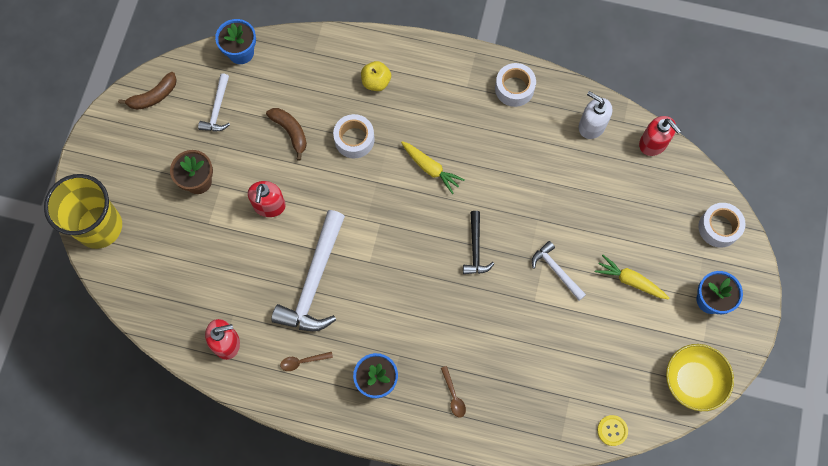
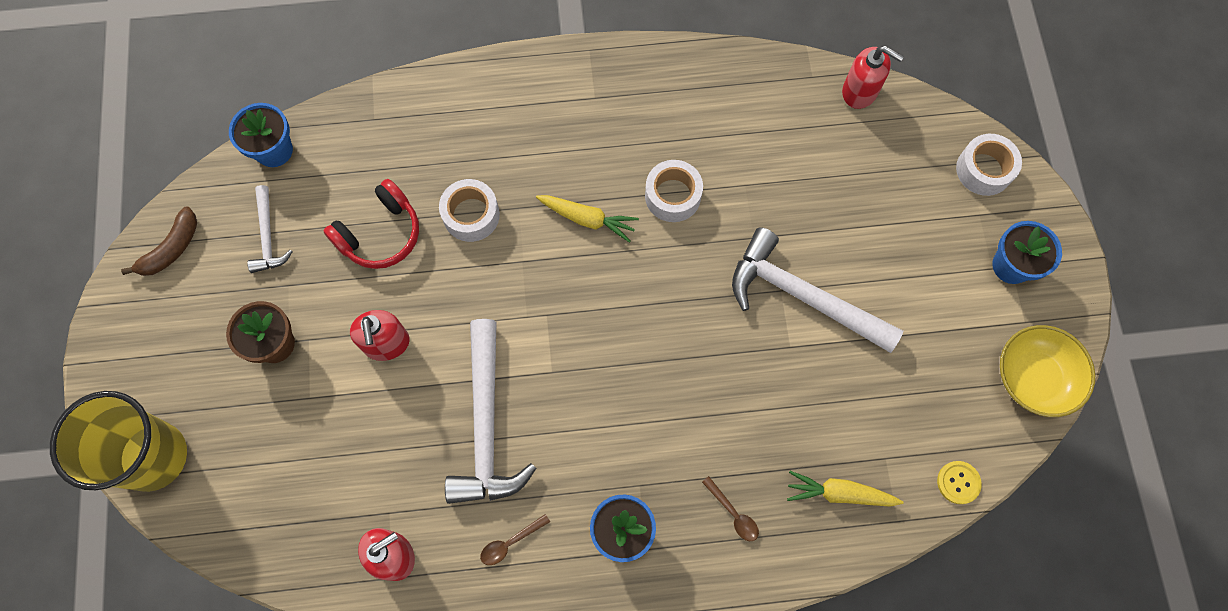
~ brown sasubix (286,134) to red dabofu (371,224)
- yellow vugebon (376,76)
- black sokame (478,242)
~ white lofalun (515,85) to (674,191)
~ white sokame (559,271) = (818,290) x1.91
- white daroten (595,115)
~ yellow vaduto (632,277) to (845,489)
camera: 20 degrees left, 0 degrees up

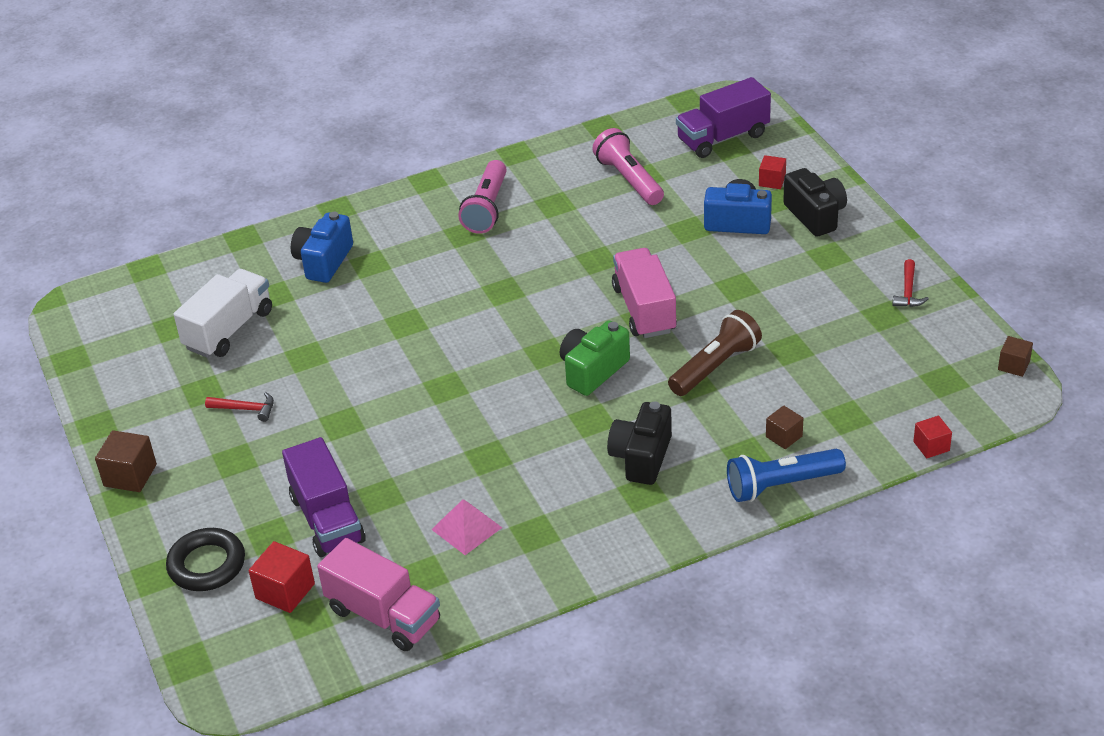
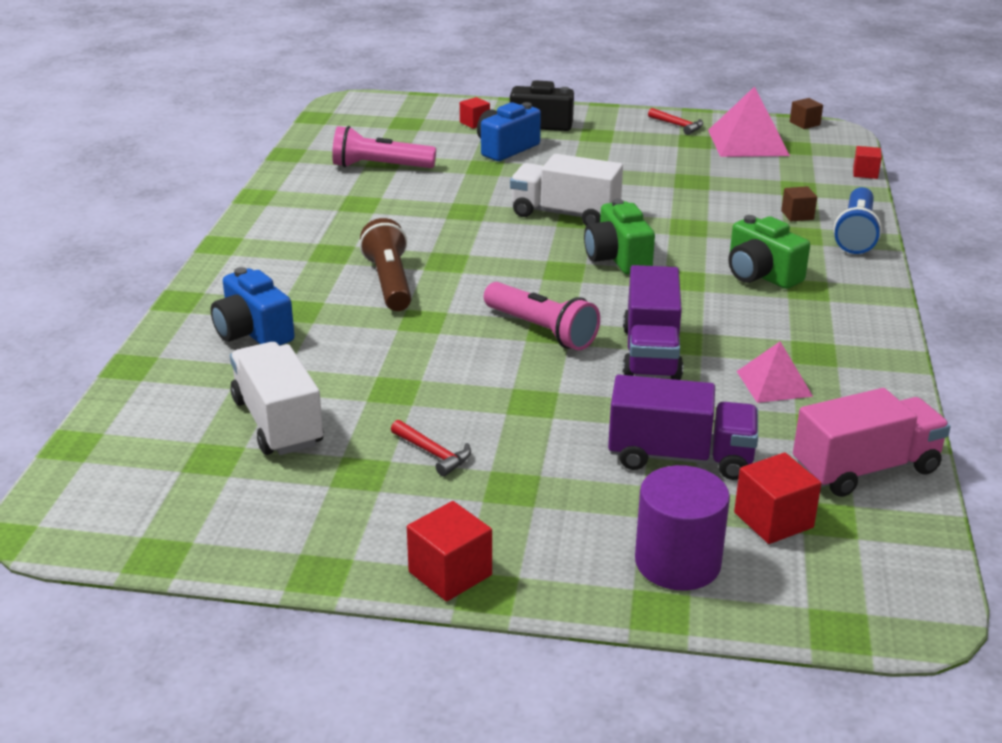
~ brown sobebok (126,461) to red sobebok (449,551)
~ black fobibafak (205,559) to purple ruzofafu (682,527)
~ red sokame (239,407) = (431,448) 90 degrees clockwise
~ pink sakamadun (482,197) to (542,316)
~ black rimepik (639,443) to green rimepik (769,252)
~ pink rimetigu (644,293) to white rimetigu (566,190)
~ brown sakamadun (715,353) to (385,264)
~ purple rimetigu (723,117) to (653,322)
+ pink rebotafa (749,121)
camera: 60 degrees left, 10 degrees down

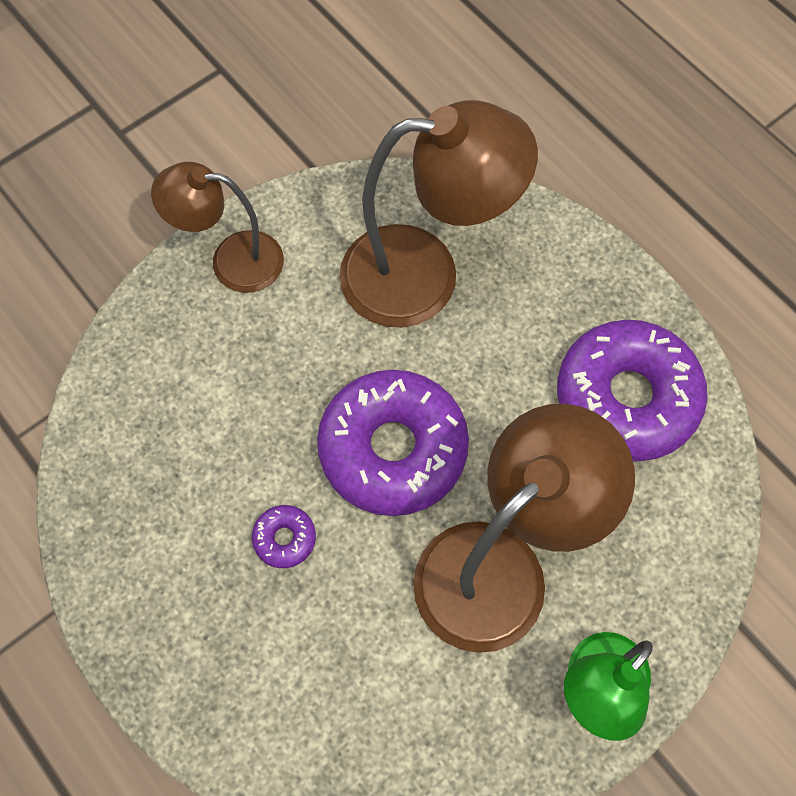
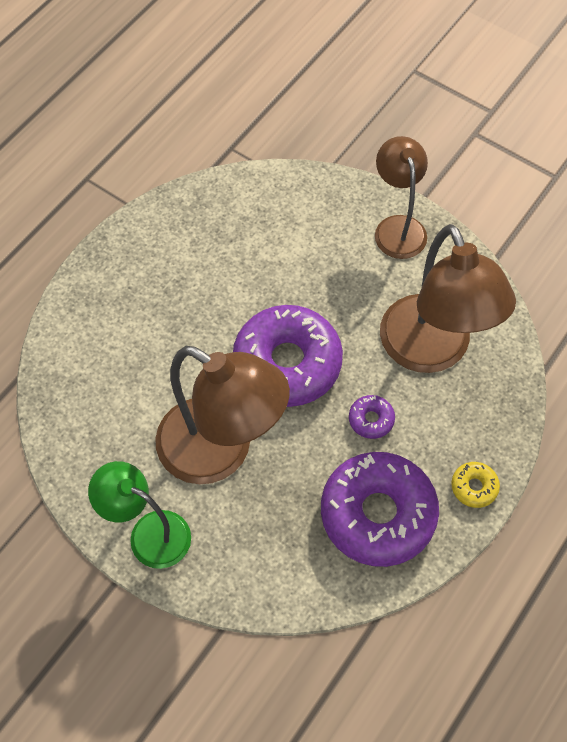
~ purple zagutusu (284,536) to (372,417)
+ yellow zagutusu (475,485)
camera: 75 degrees right, 5 degrees down

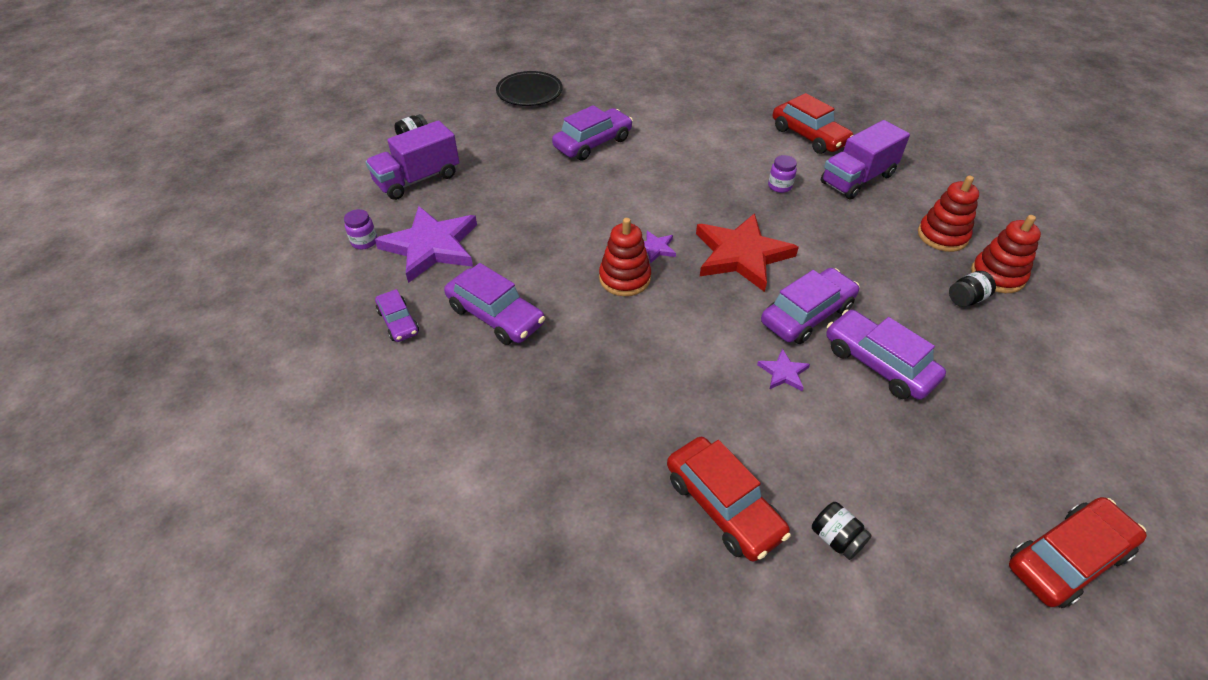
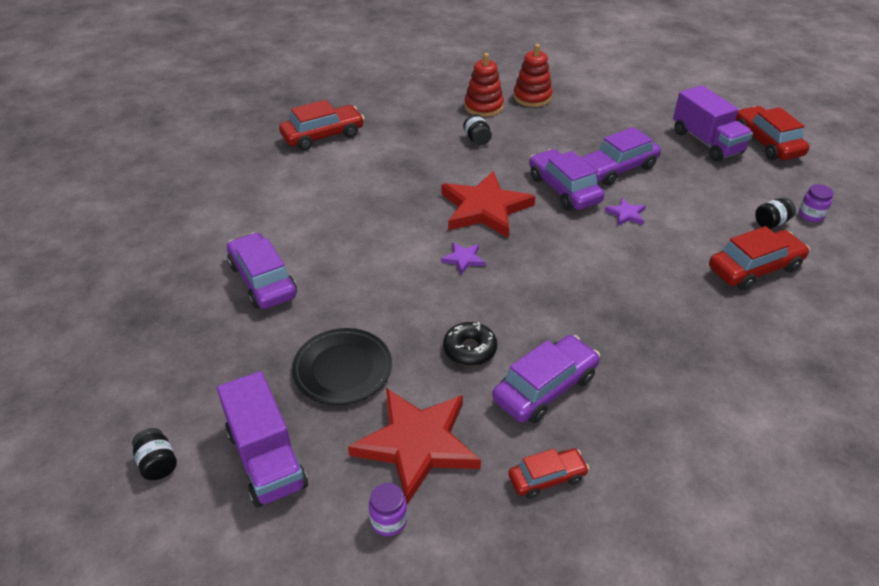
~ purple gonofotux (426,244) to red gonofotux (414,446)
~ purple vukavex (397,315) to red vukavex (548,473)
~ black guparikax (529,88) to (342,366)
- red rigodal (625,257)
~ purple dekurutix (782,174) to (816,203)
~ purple rimetigu (865,159) to (713,123)
~ black dekurutix (972,289) to (477,130)
+ black zagutusu (470,344)
camera: 80 degrees left, 5 degrees down

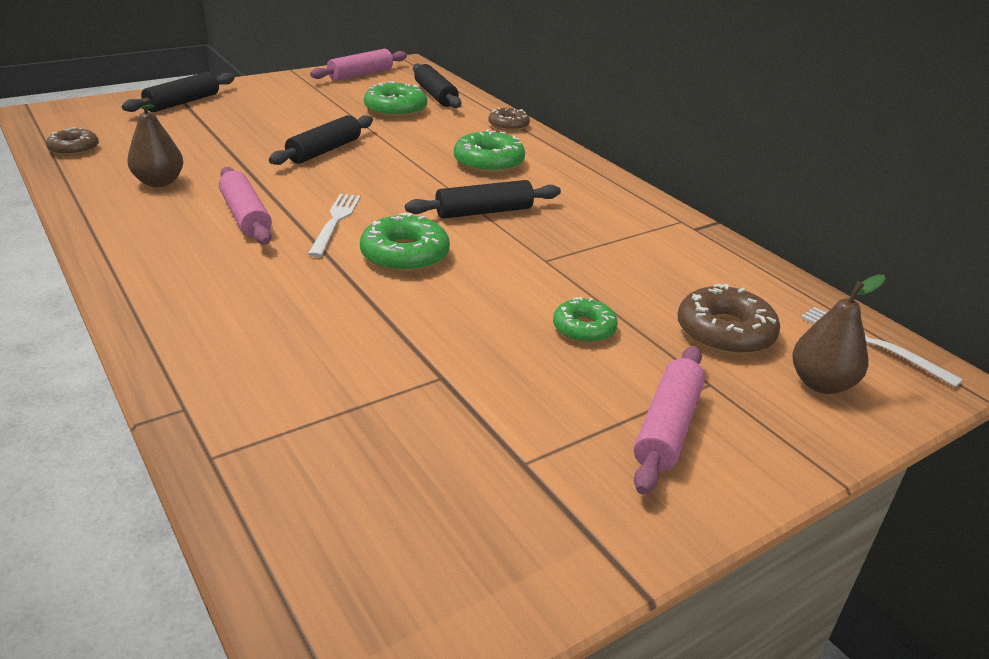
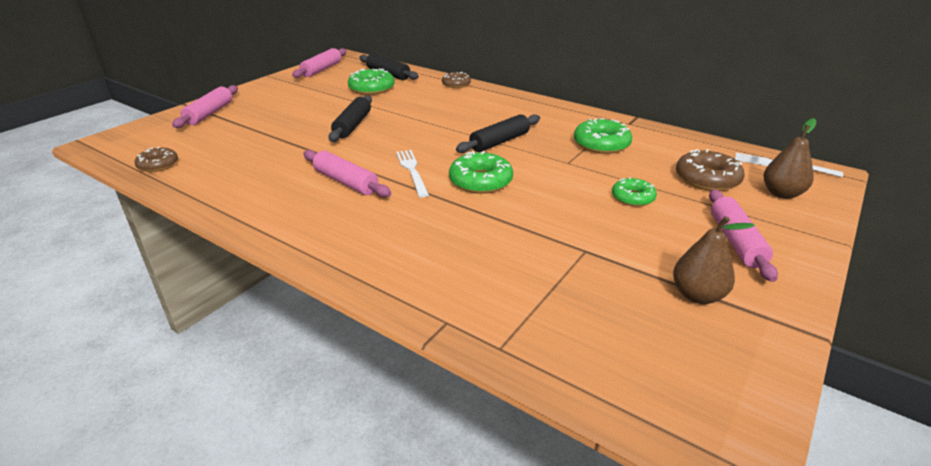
~ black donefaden (178,92) to pink donefaden (205,106)
~ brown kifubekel (155,142) to (714,260)
~ green zagutusu (489,151) to (603,136)
camera: 20 degrees left, 0 degrees up

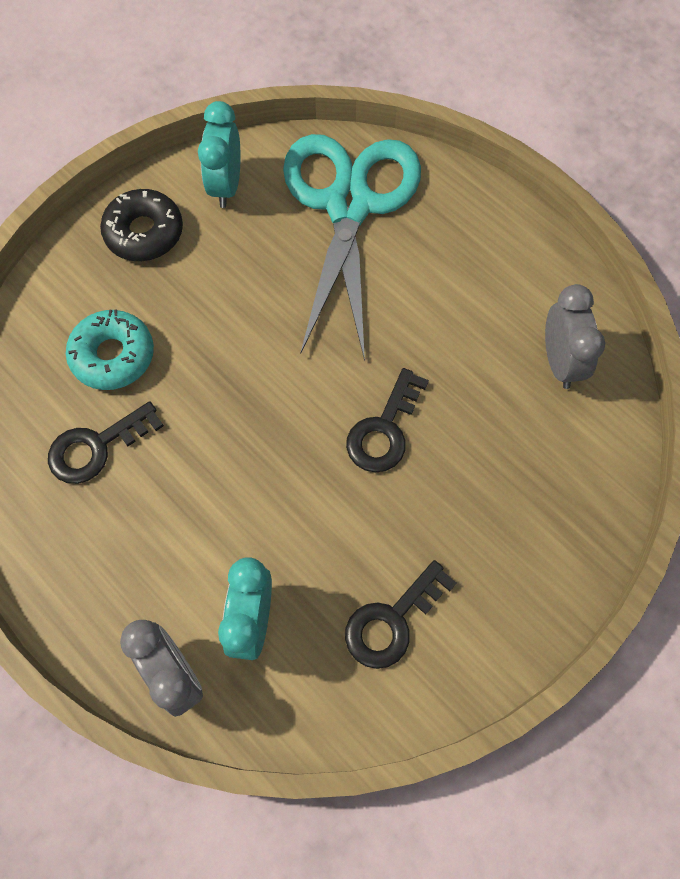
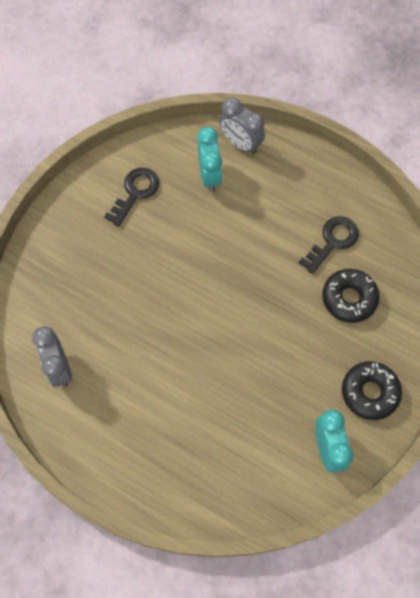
~ turquoise zagutusu (110,349) to black zagutusu (351,296)
- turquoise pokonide (352,247)
- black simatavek (387,420)
camera: 165 degrees right, 0 degrees up

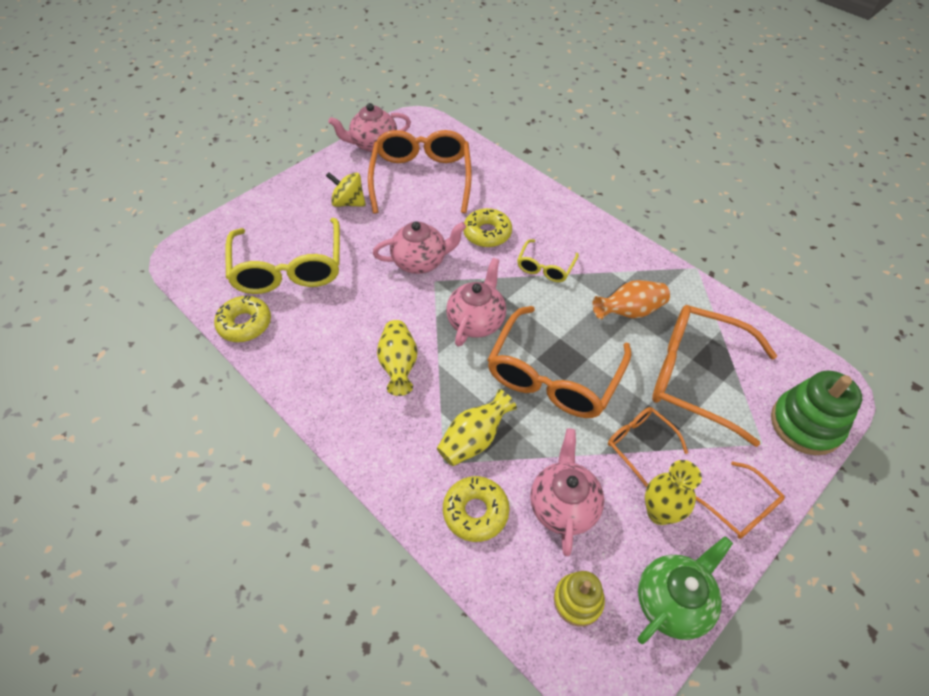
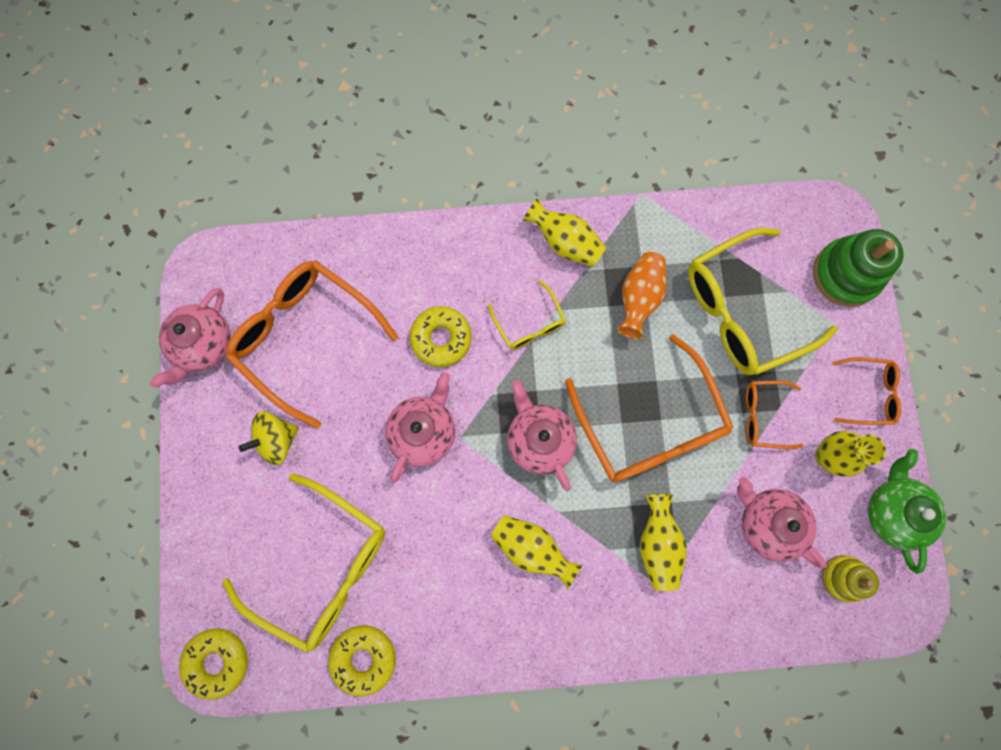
~ yellow zagutusu (476,509) to (213,664)
~ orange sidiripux (714,376) to yellow sidiripux (763,301)
+ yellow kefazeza (565,232)
camera: 50 degrees left, 25 degrees up

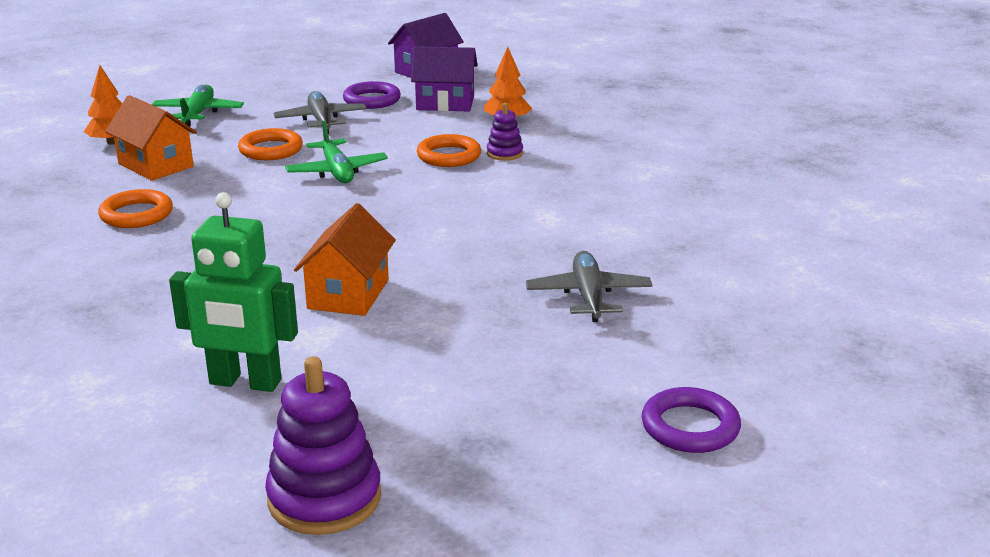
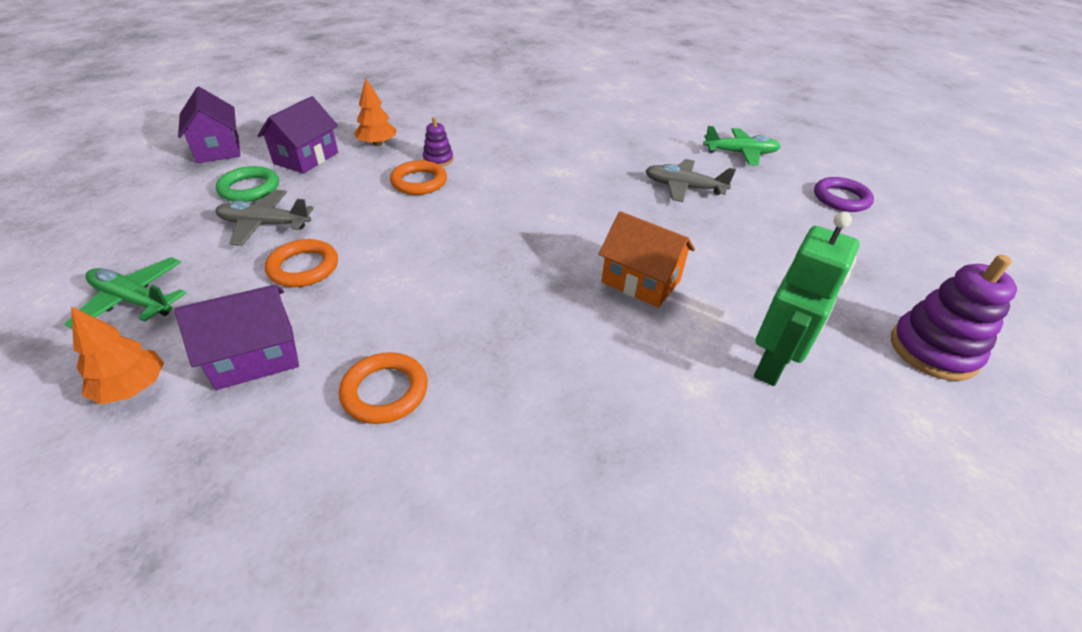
~ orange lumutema (151,138) to purple lumutema (236,337)
~ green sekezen (336,152) to (742,146)
~ purple fobibafak (372,95) to green fobibafak (247,184)
camera: 70 degrees left, 15 degrees up

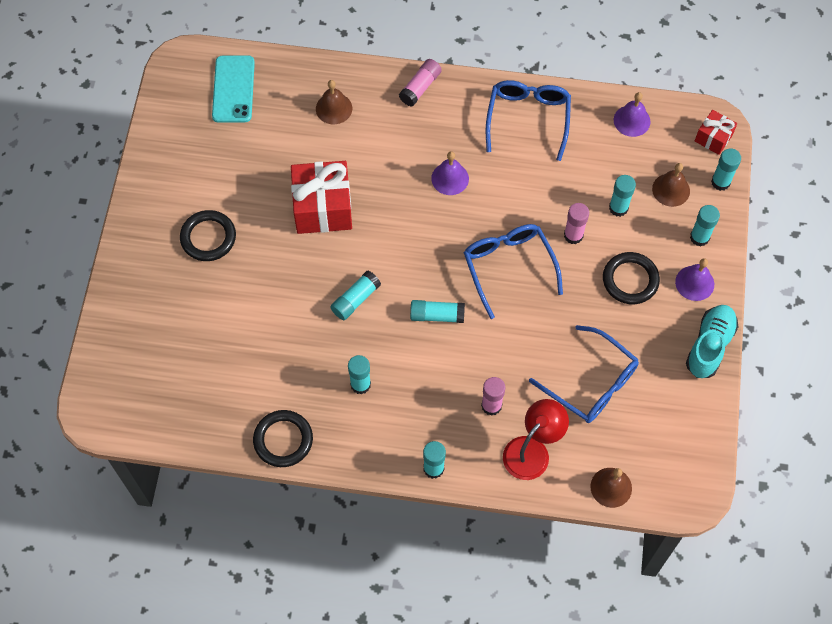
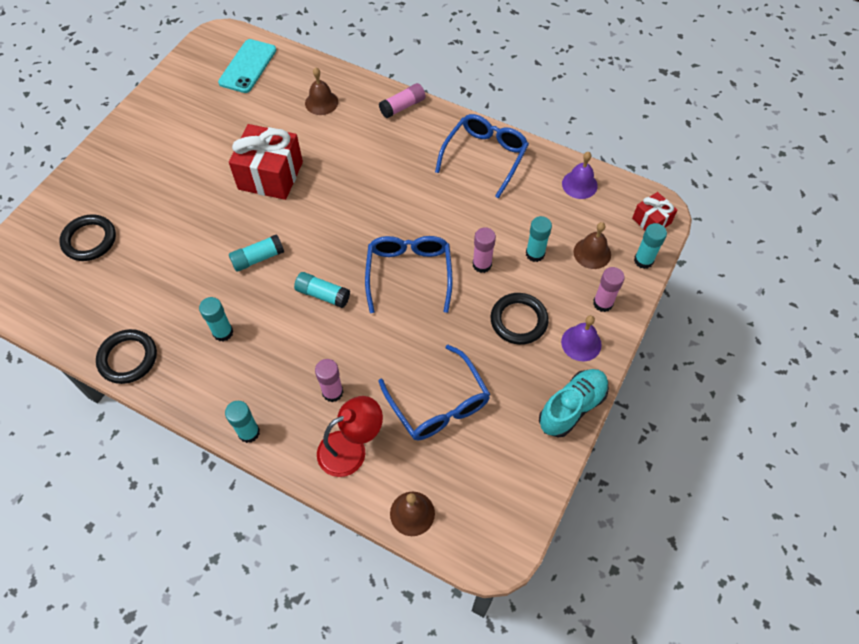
~ black fobibafak (208,235) to (87,237)
- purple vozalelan (450,173)
~ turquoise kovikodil (705,226) to pink kovikodil (609,289)
camera: 20 degrees right, 5 degrees down

